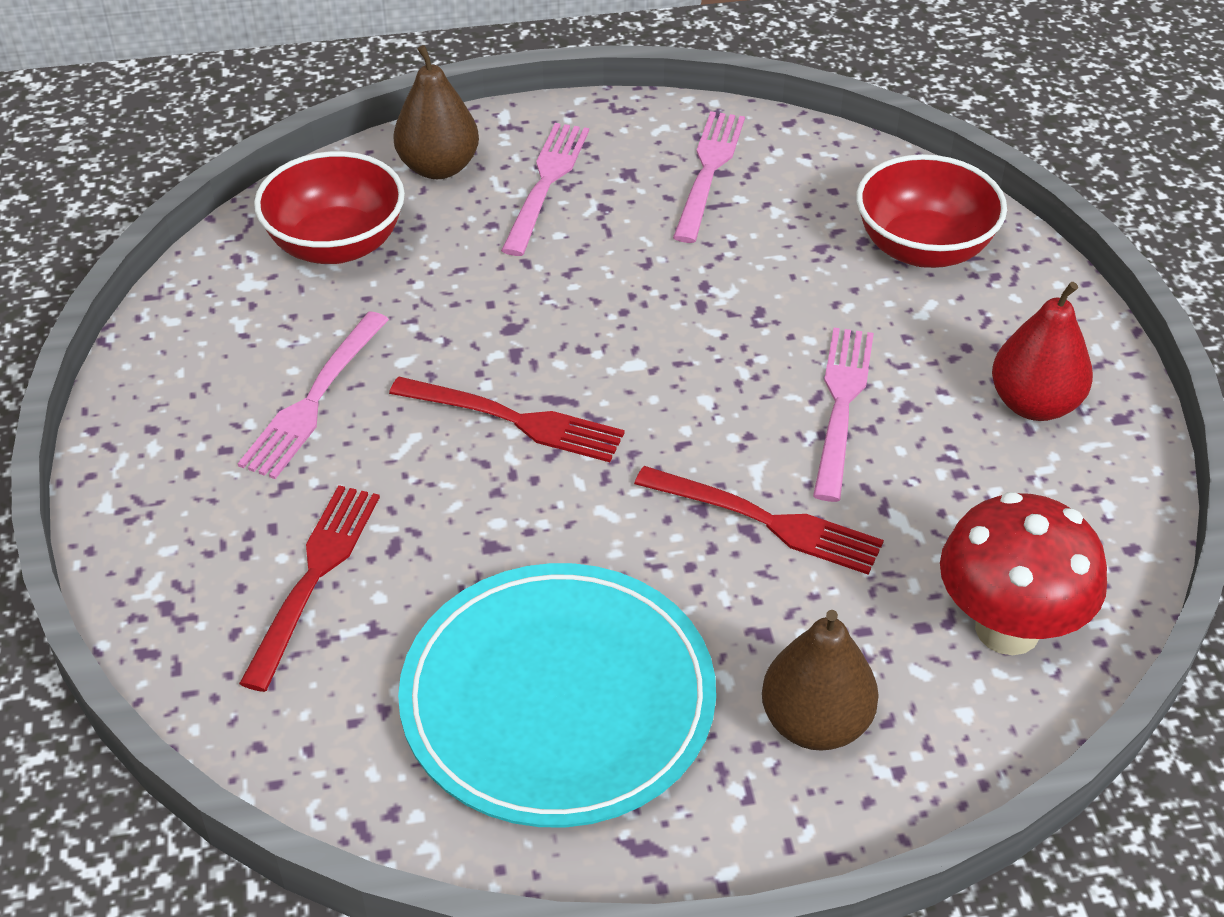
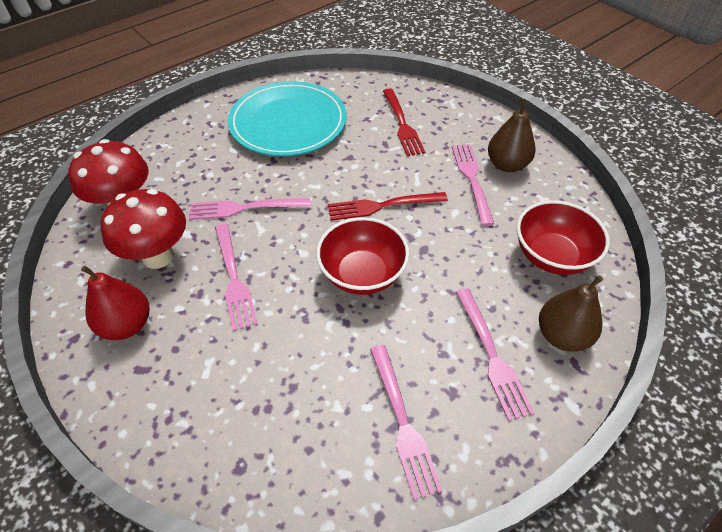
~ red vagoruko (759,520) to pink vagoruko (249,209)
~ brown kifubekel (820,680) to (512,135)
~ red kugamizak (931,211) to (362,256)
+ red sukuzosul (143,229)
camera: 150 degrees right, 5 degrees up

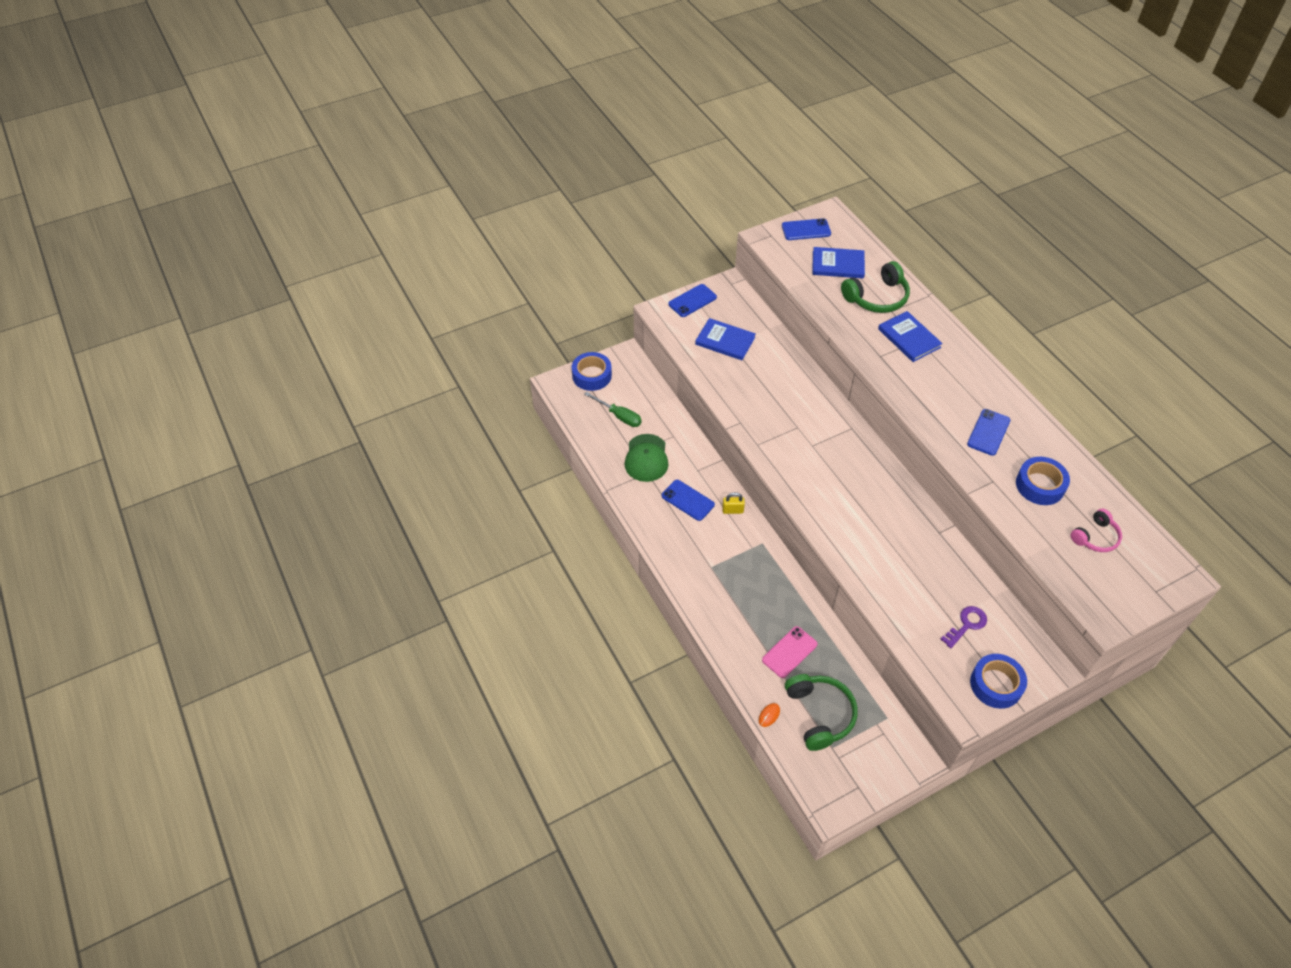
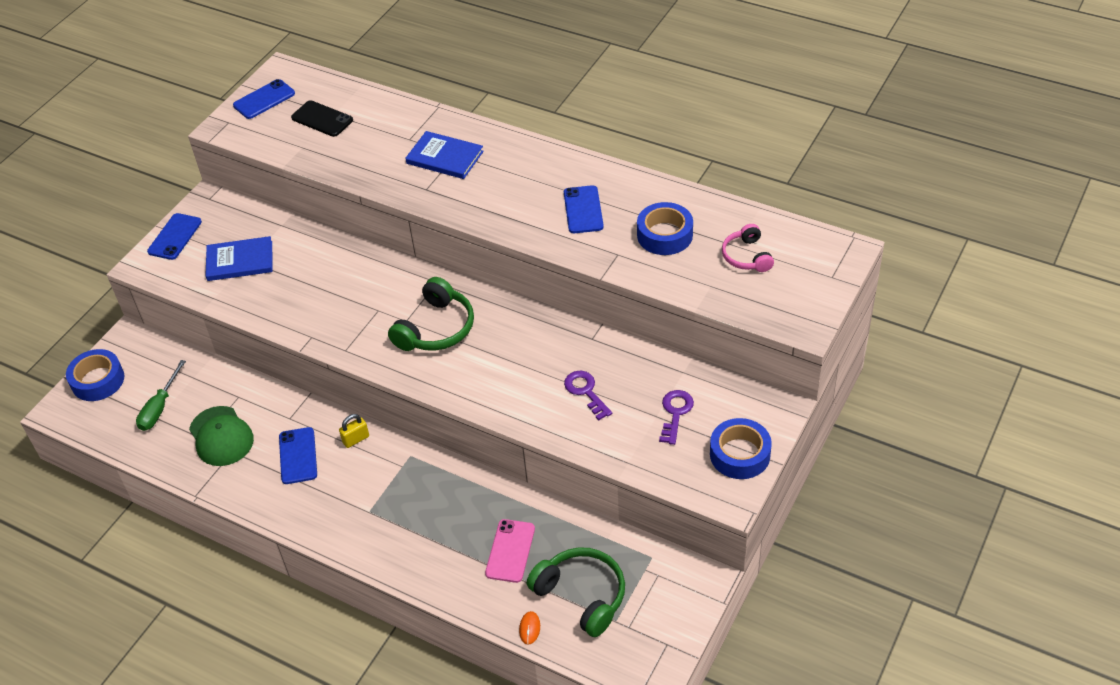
~ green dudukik (613,409) = (161,395) 105 degrees clockwise
~ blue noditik (688,500) = (298,455) 75 degrees clockwise
~ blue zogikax (838,262) to black noditik (322,118)
~ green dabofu (875,287) to (431,314)
~ pink dabofu (1096,530) = (748,248) 150 degrees clockwise
+ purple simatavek (588,396)
camera: 30 degrees left, 5 degrees down

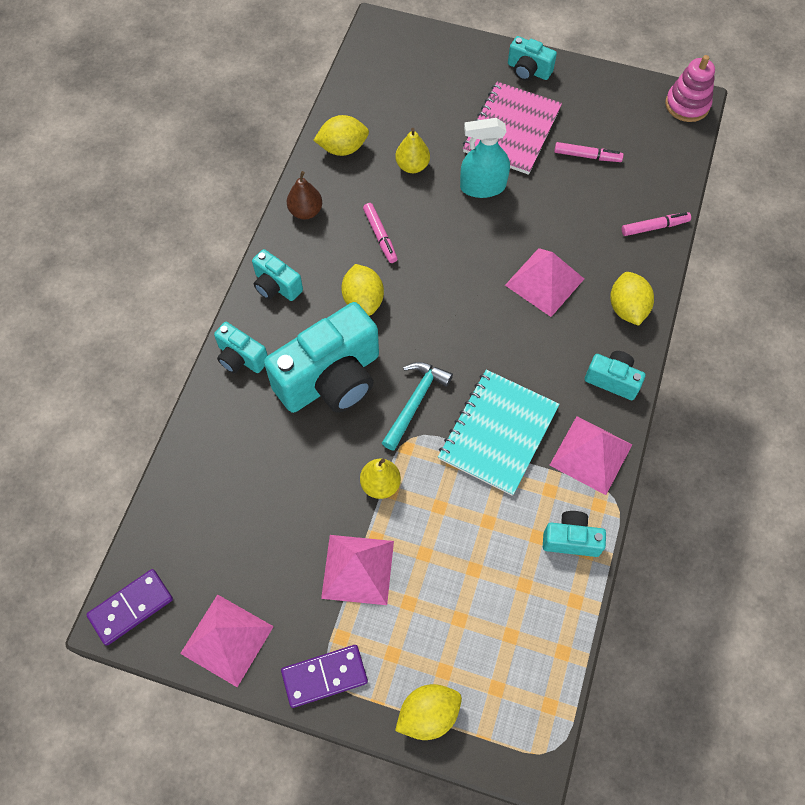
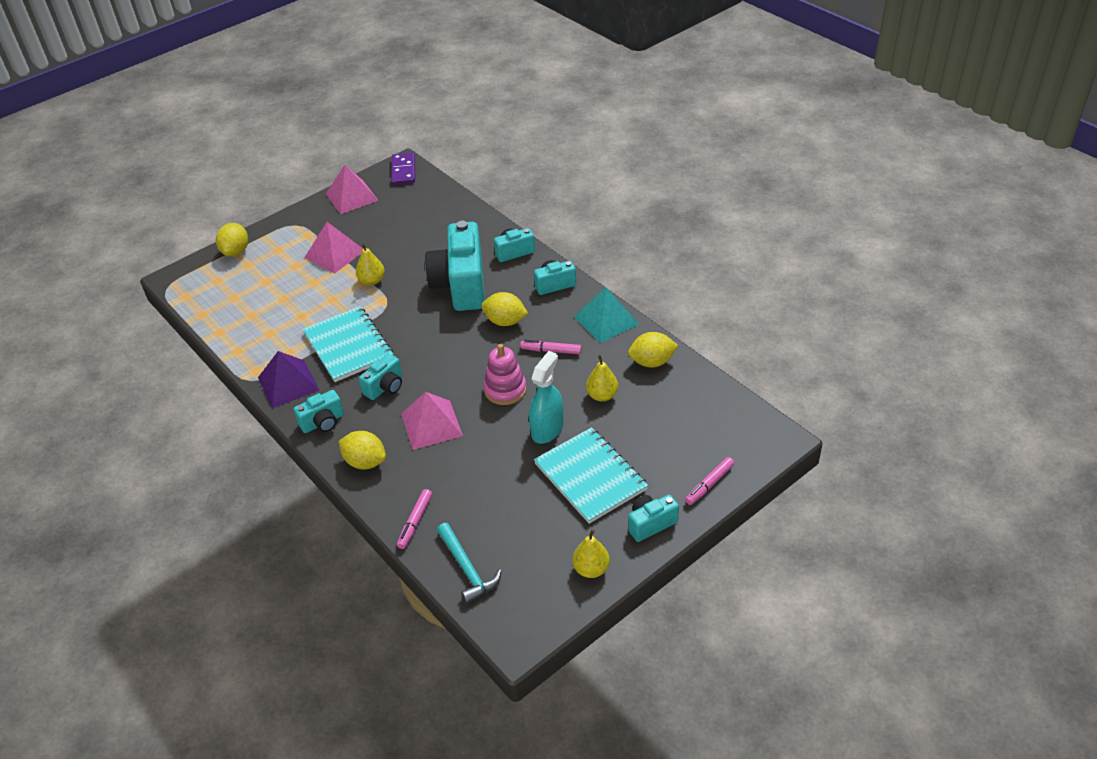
- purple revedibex (324,676)
~ brown kifubekel (304,195) to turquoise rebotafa (606,315)
~ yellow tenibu (341,135) = (653,350) 60 degrees clockwise
~ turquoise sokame (417,406) to (469,563)
~ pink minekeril (512,128) to turquoise minekeril (591,475)
~ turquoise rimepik (574,534) to (380,376)
~ pink rebotafa (591,455) to purple rebotafa (288,380)
~ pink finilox (589,152) to (709,481)
~ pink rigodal (690,88) to (505,374)
+ yellow kifubekel (591,553)
camera: 125 degrees right, 20 degrees down

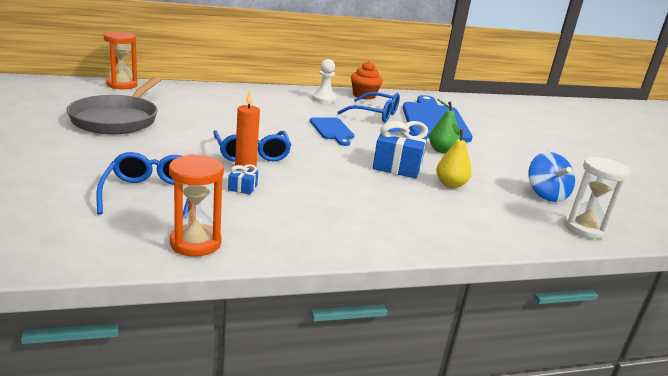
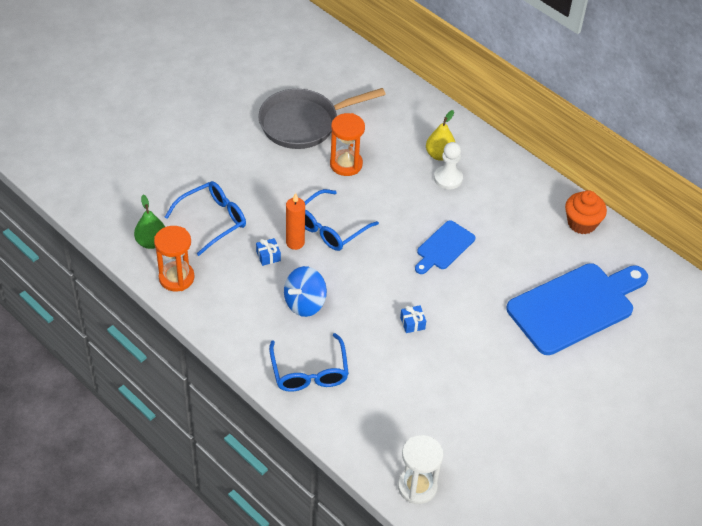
~ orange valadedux (121,60) to (347,144)
~ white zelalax (324,81) to (448,165)
~ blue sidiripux (368,107) to (309,362)
~ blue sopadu (400,150) = (413,319) x0.45
~ green kifubekel (444,126) to (149,222)
~ yellow kifubekel (454,156) to (441,135)
~ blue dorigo (551,177) to (305,291)
camera: 60 degrees right, 25 degrees up

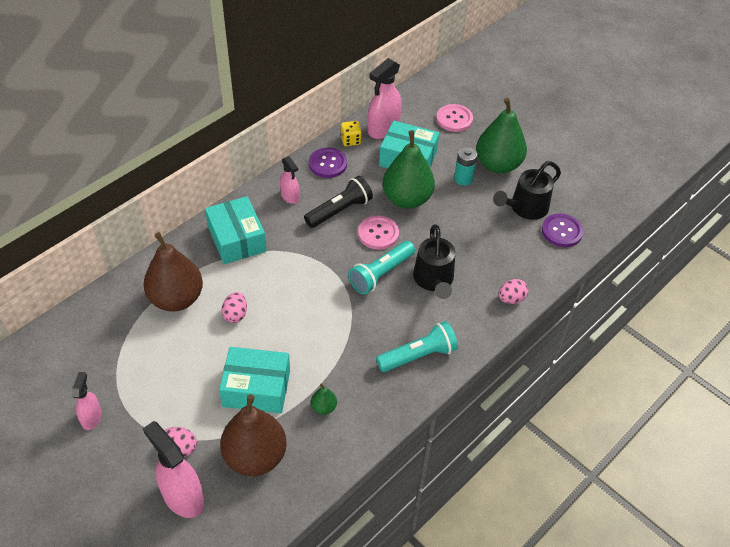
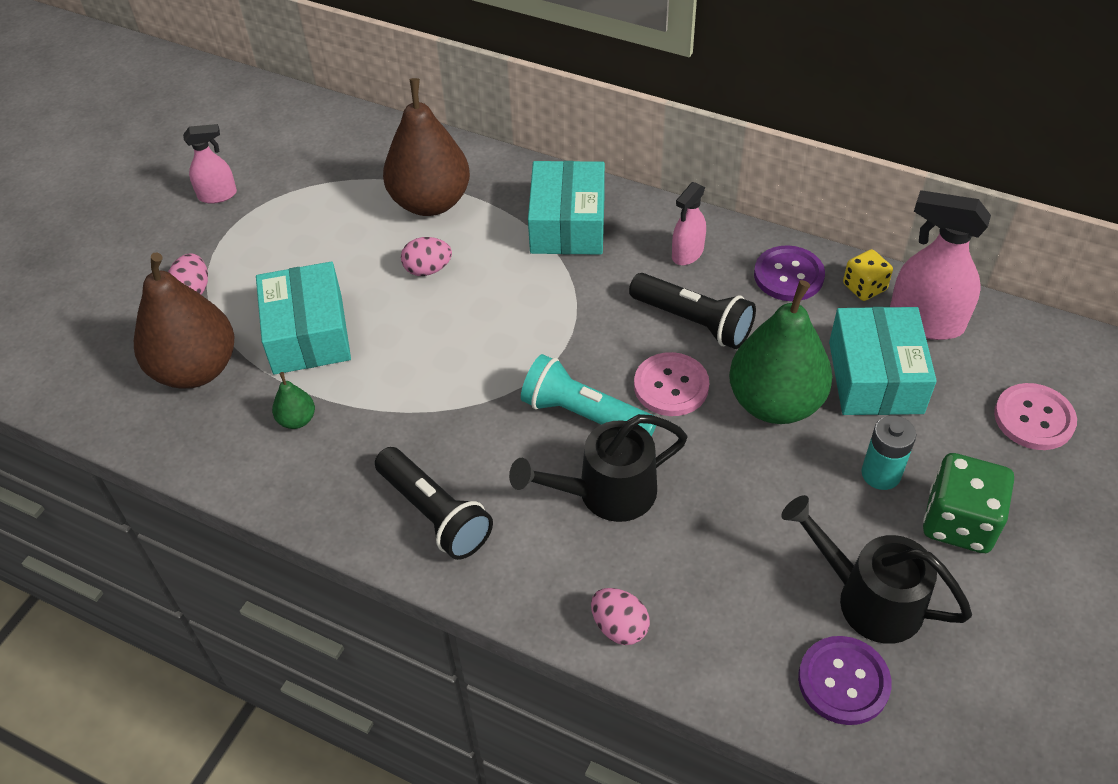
- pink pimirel (173,469)
~ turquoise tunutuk (236,230) = (566,208) 45 degrees counterclockwise
~ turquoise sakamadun (417,346) to black sakamadun (434,503)
~ green kifubekel (501,136) to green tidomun (968,503)
camera: 75 degrees right, 0 degrees up

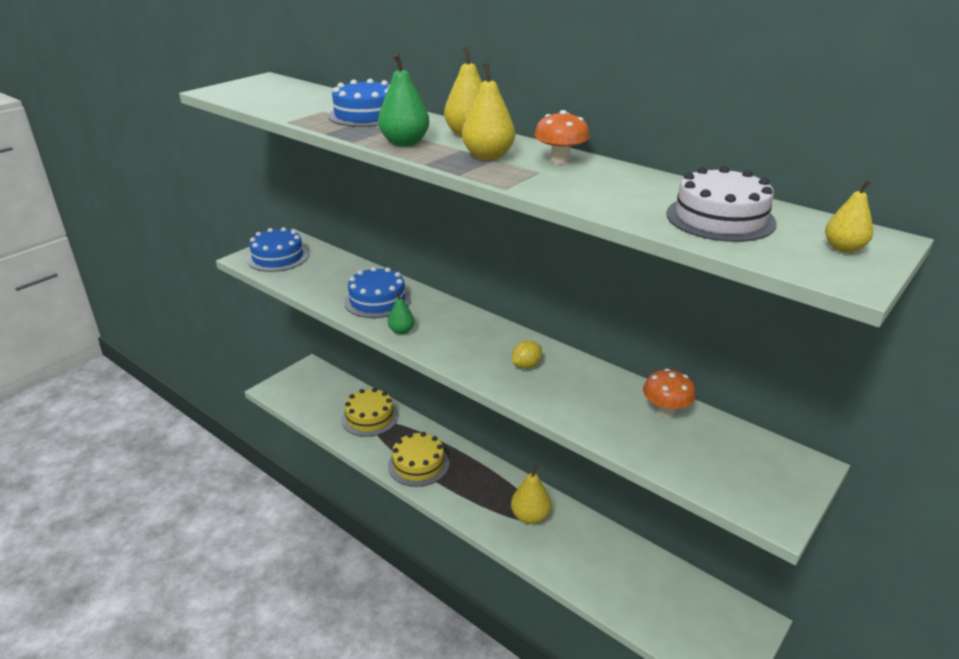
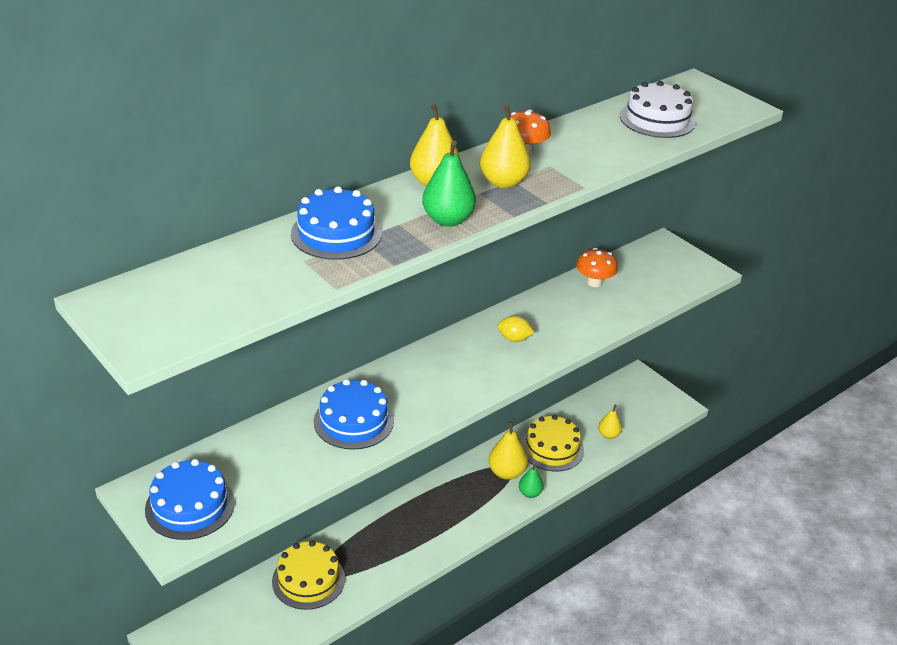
~ green kifubekel (401,313) to (531,481)
~ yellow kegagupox (418,459) to (552,443)
~ yellow tenibu (527,354) = (516,329) 45 degrees counterclockwise
~ yellow kifubekel (849,216) to (610,422)
camera: 80 degrees left, 5 degrees up

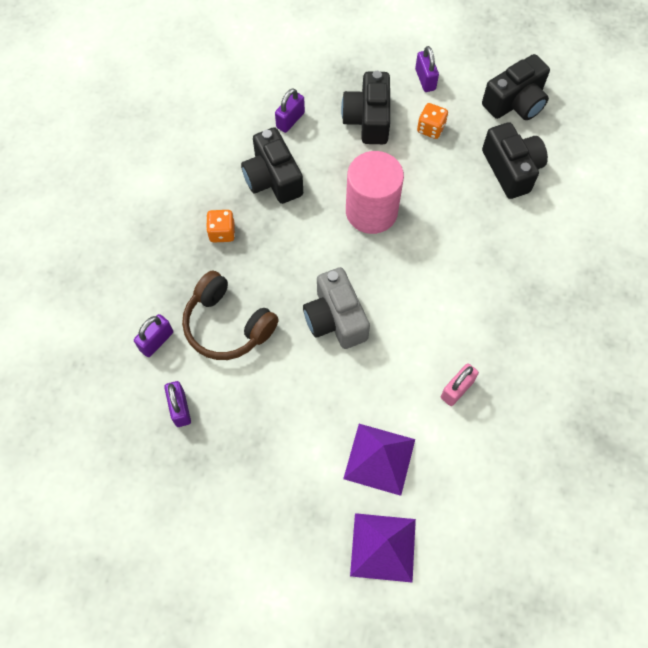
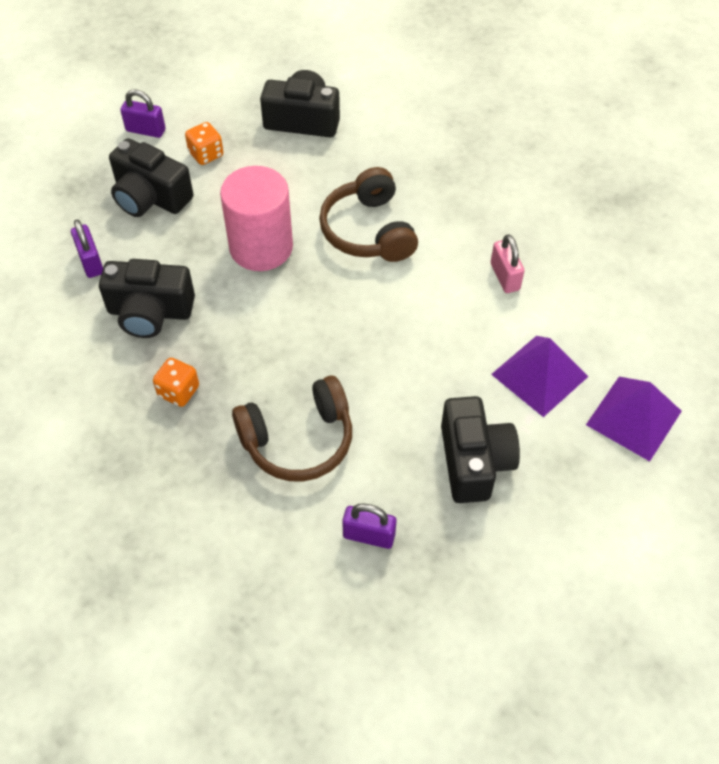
- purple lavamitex (153,335)
- grey rimepik (336,308)
~ black rimepik (516,87) to (480,449)
+ brown dabofu (368,214)
camera: 60 degrees left, 10 degrees down

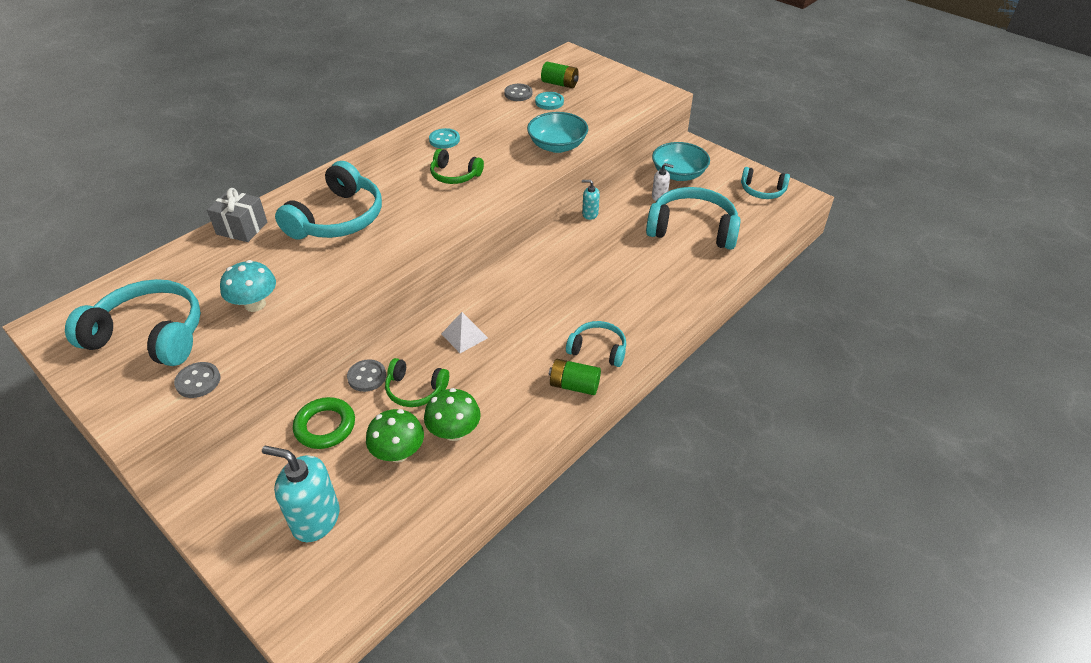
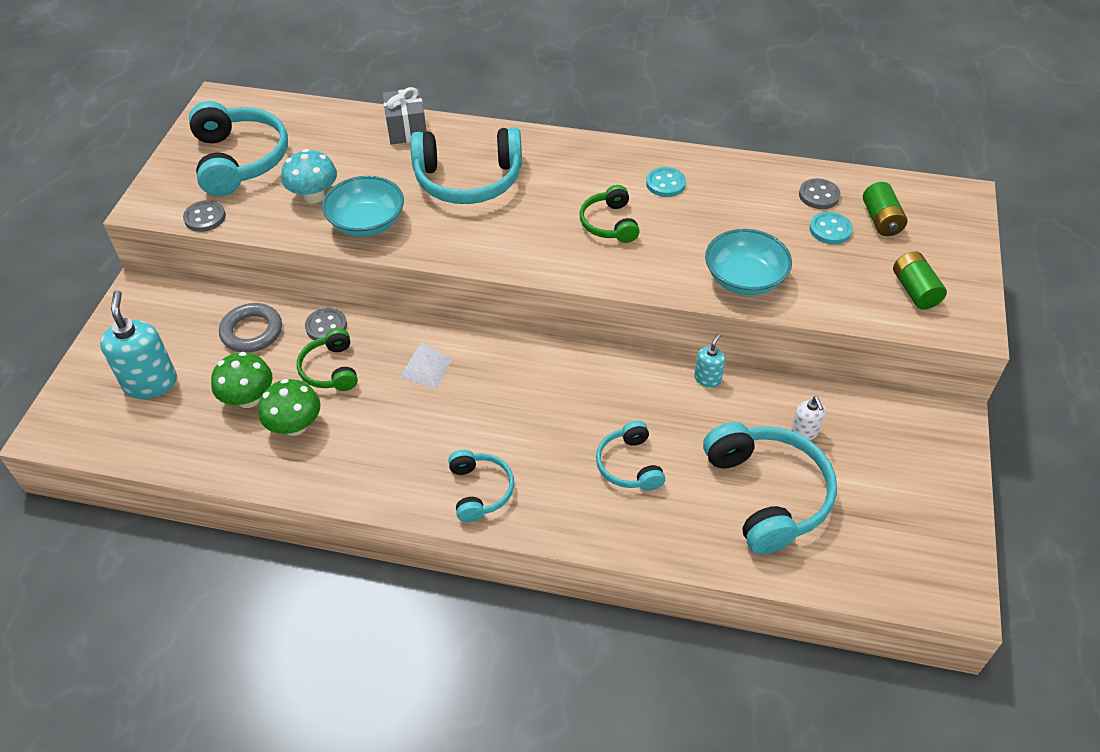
~ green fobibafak (324,423) to grey fobibafak (250,328)
~ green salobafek (575,377) to (920,280)
~ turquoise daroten (591,200) = (709,360) 45 degrees clockwise
~ turquoise kugamizak (681,161) to (363,206)
~ turquoise dabofu (765,183) to (630,456)
camera: 60 degrees right, 5 degrees up

